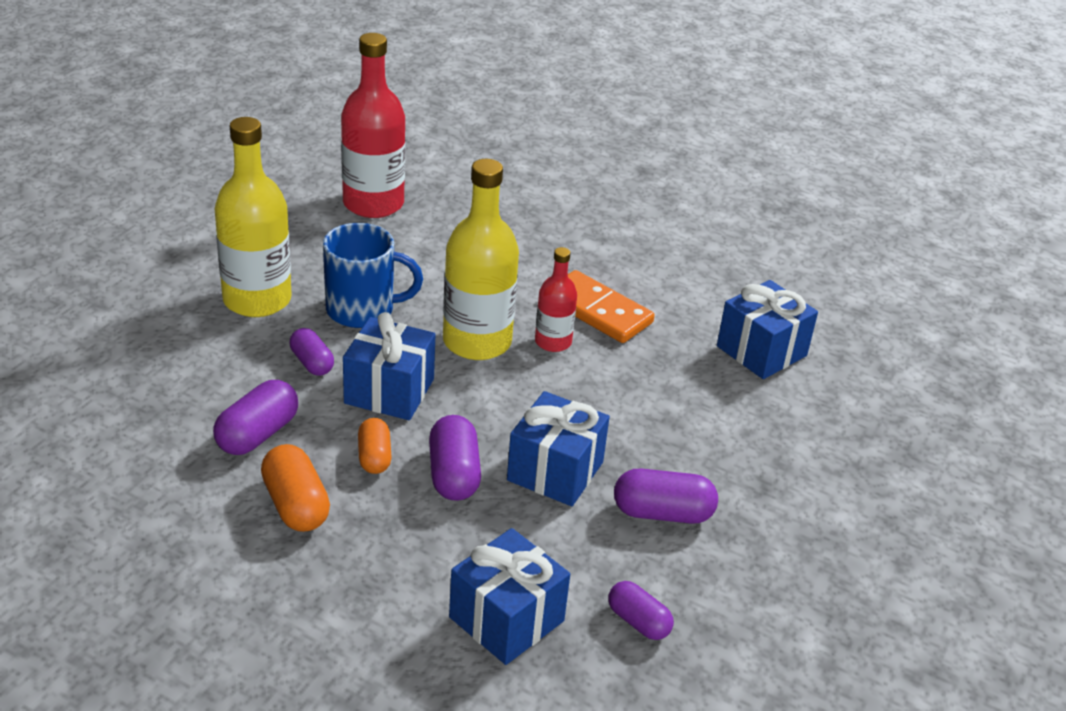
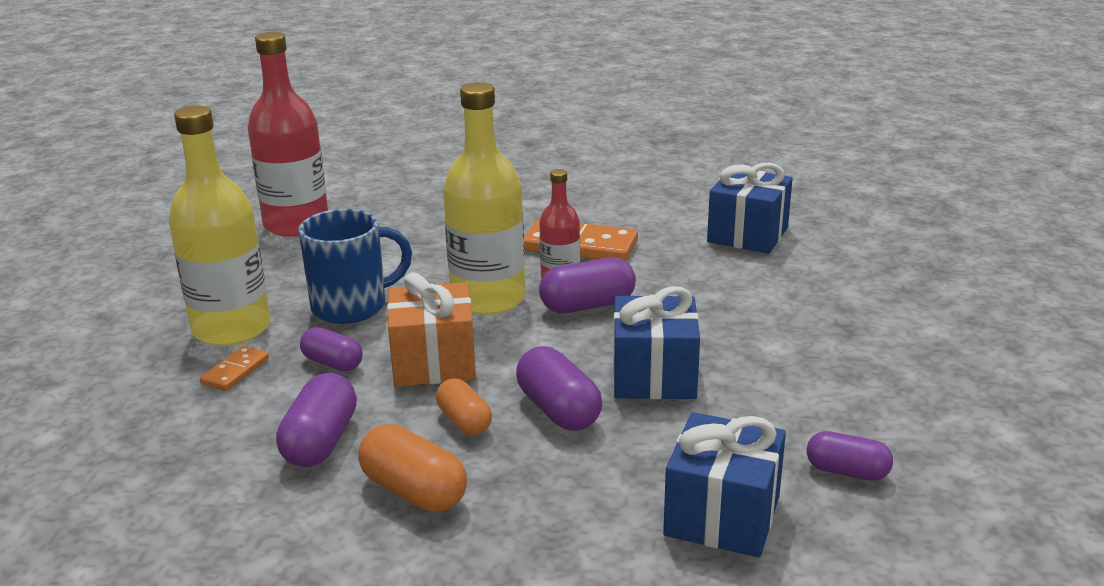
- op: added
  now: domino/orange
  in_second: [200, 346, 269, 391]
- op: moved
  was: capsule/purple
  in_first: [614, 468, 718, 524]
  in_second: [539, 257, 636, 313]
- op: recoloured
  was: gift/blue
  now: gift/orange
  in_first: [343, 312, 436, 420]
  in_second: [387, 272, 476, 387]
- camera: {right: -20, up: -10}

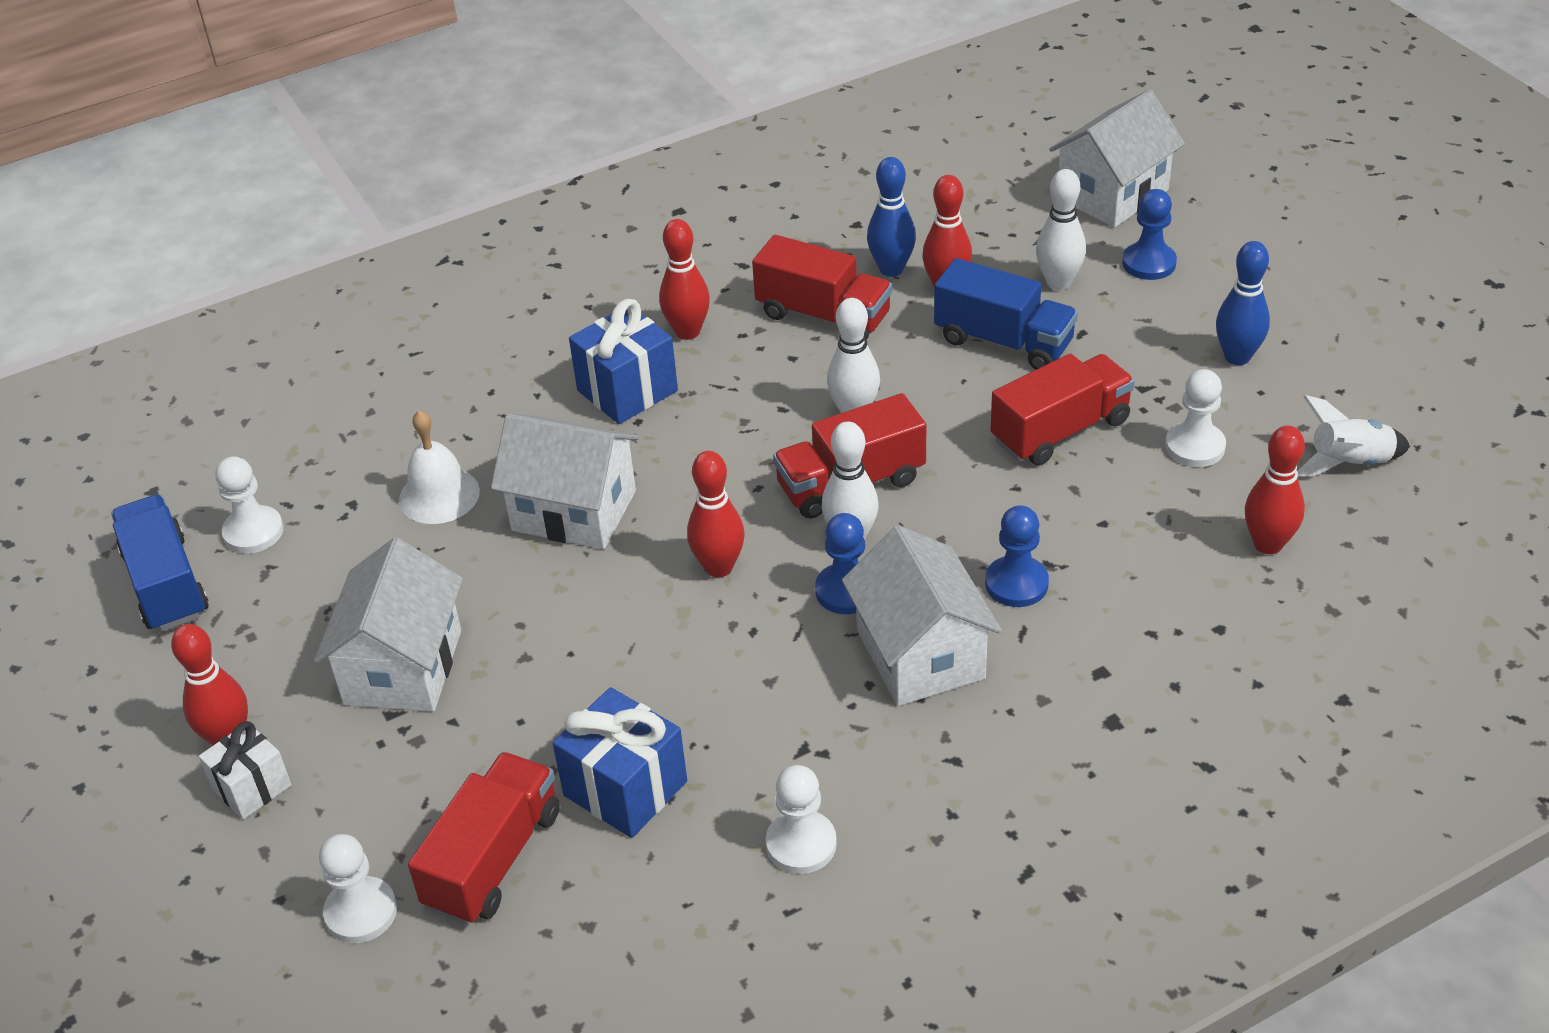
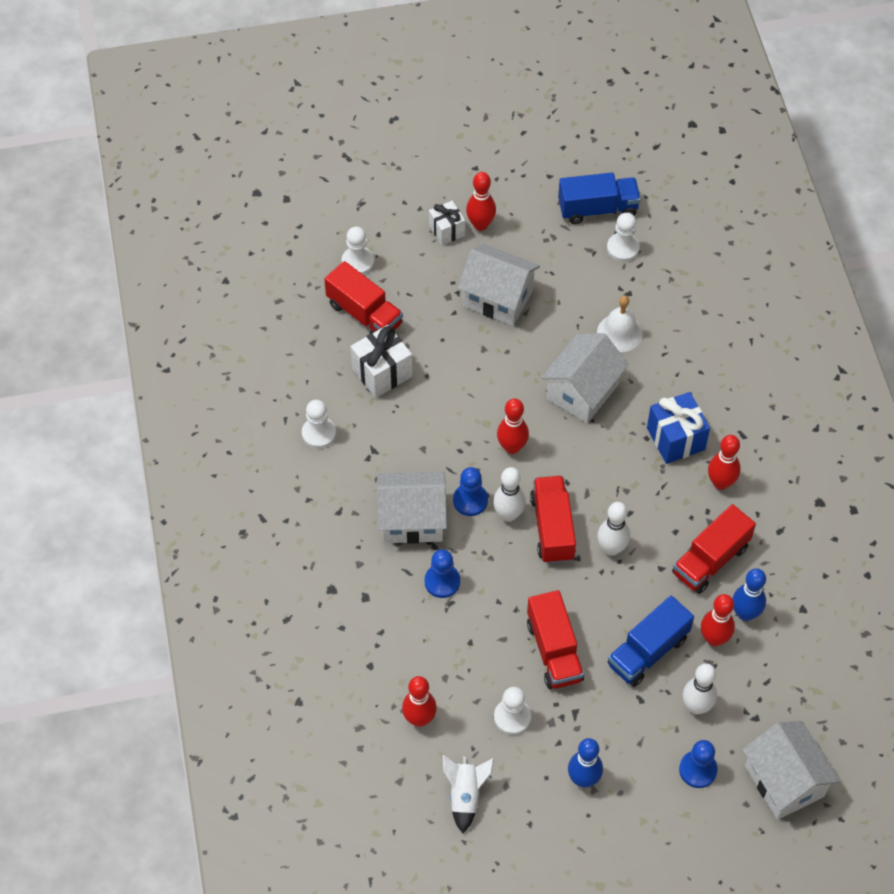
- op: recoloured
  was: gift/blue
  now: gift/white
  in_first: [553, 687, 687, 838]
  in_second: [350, 325, 413, 398]
- camera: {right: 105, up: 15}

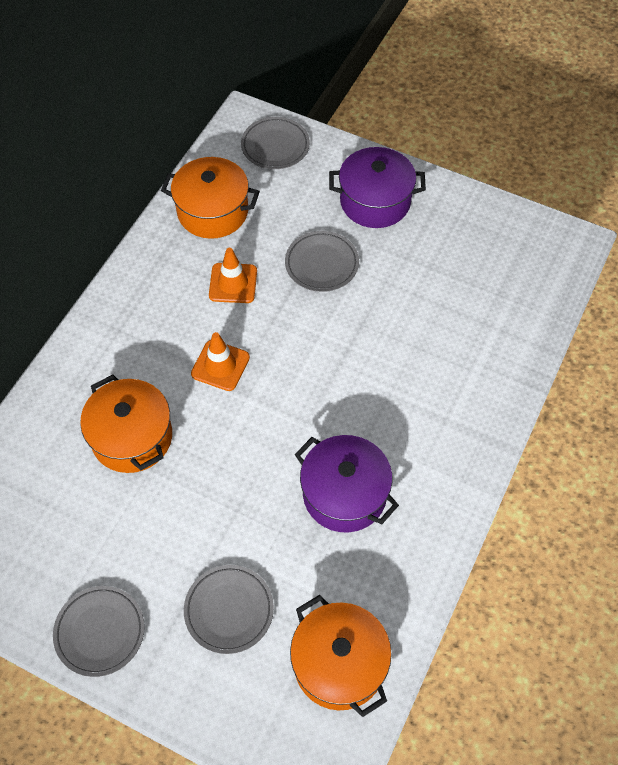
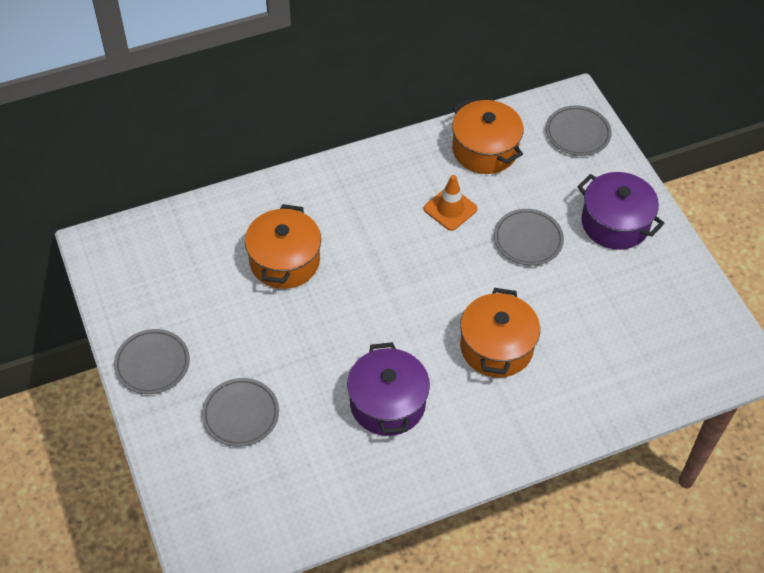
- op: removed
  was: traffic cone/orange
  in_first: [191, 332, 250, 391]
- op: moved
  was: pot/orange
  in_first: [290, 595, 392, 717]
  in_second: [460, 288, 540, 378]
- camera: {right: 40, up: -5}

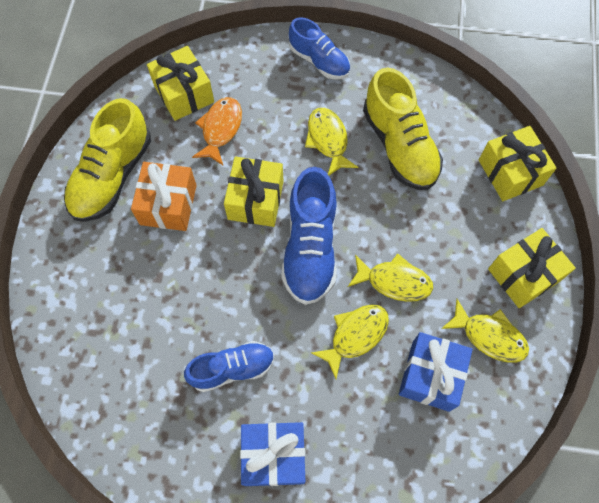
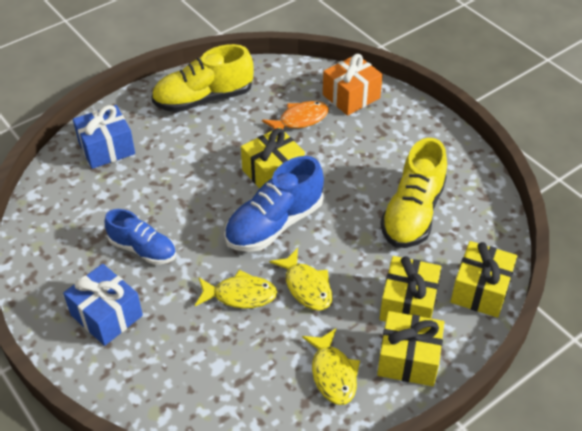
- op: removed
  was: shoe/blue
  in_first: [289, 17, 350, 80]
- op: removed
  was: fish/yellow
  in_first: [305, 108, 358, 176]
- op: moved
  was: gift/orange
  in_first: [131, 162, 197, 231]
  in_second: [323, 54, 383, 116]
- op: moved
  was: gift/yellow
  in_first: [147, 46, 214, 121]
  in_second: [379, 256, 441, 322]
- op: moved
  was: gift/blue
  in_first: [399, 332, 473, 412]
  in_second: [73, 105, 135, 169]
- camera: {right: 45, up: -20}

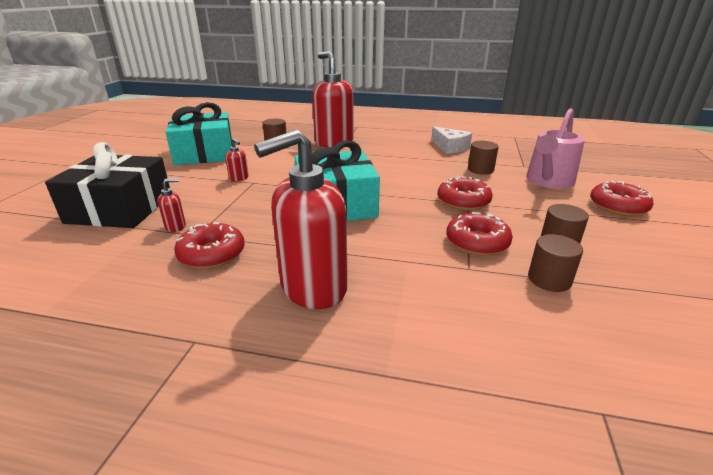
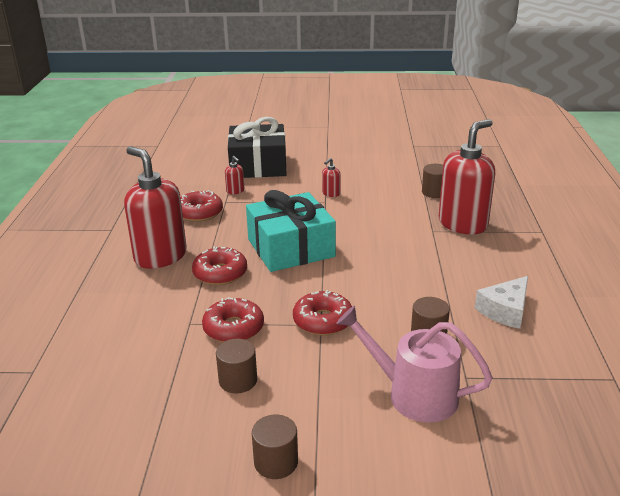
- op: removed
  was: gift/turquoise
  in_first: [165, 102, 232, 165]
- op: moved
  was: cylinder/brown
  in_first: [528, 234, 583, 292]
  in_second: [252, 415, 298, 479]
- op: moved
  was: donut/red
  in_first: [590, 181, 654, 216]
  in_second: [192, 247, 247, 285]
- camera: {right: 80, up: 0}

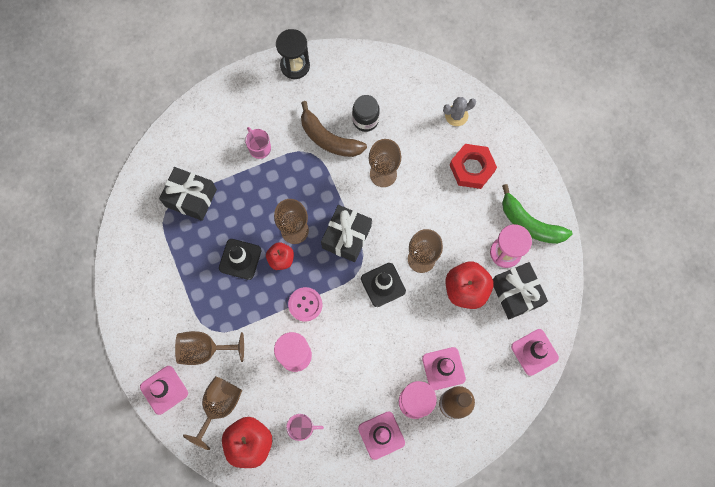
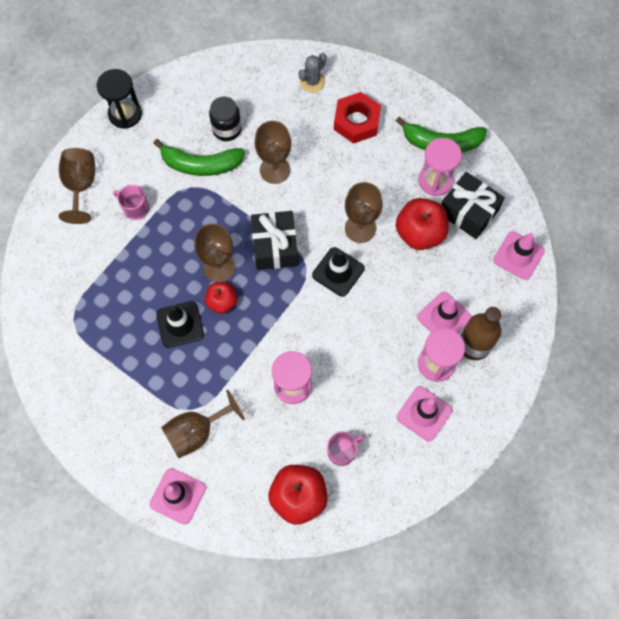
- op: removed
  was: gift/black
  in_first: [159, 167, 217, 221]
- op: removed
  was: button/pink
  in_first: [288, 287, 322, 322]
- op: moved
  was: goblet/brown
  in_first: [183, 376, 242, 450]
  in_second: [59, 148, 95, 224]
- op: recoloured
  was: banana/brown
  now: banana/green
  in_first: [301, 101, 367, 157]
  in_second: [154, 139, 245, 176]
- camera: {right: -30, up: -5}

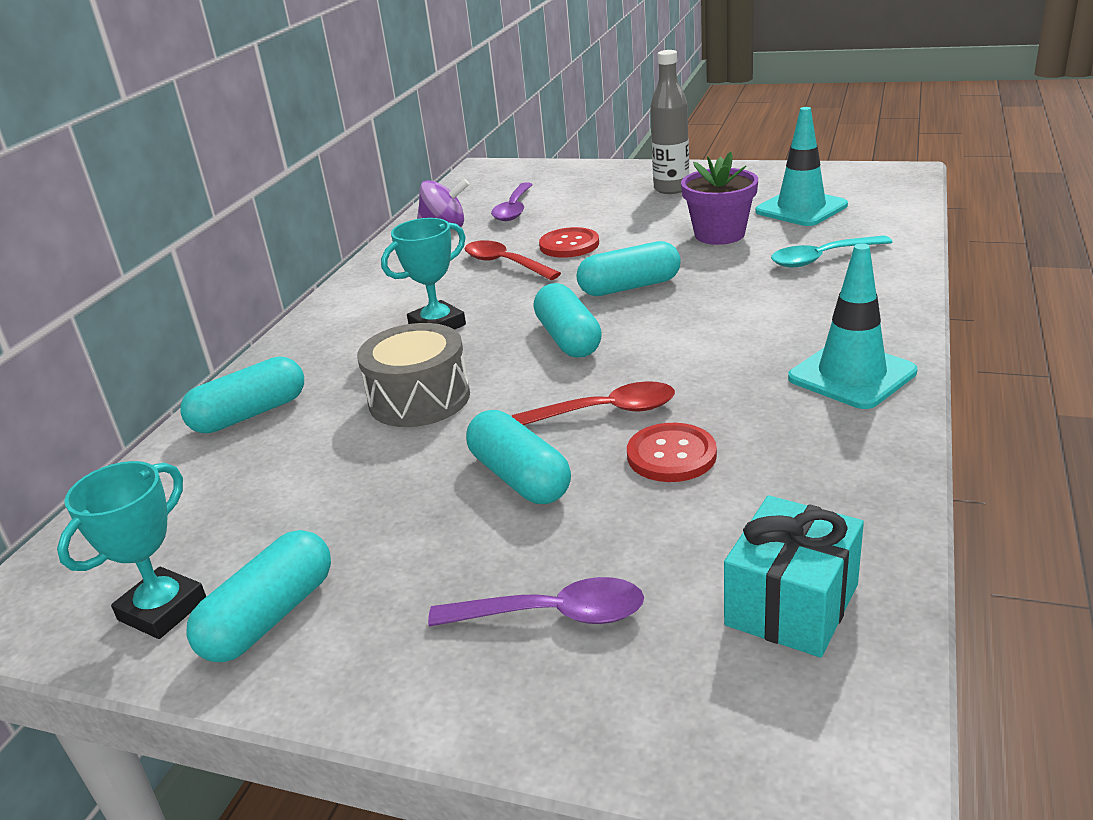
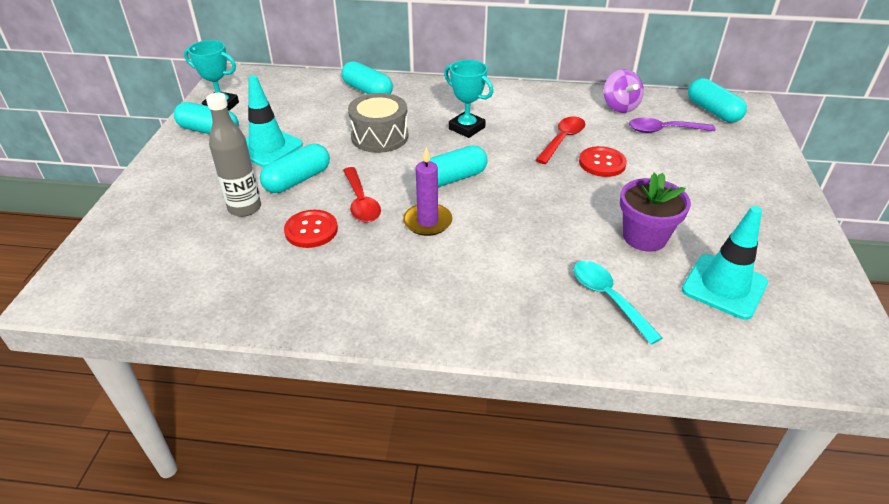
- op: removed
  was: spoon/purple
  in_first: [428, 577, 644, 626]
- op: removed
  was: gift/turquoise
  in_first: [724, 495, 864, 658]
- op: added
  now: candle/purple
  in_second: [403, 147, 453, 236]
- op: moved
  was: capsule/turquoise
  in_first: [576, 241, 681, 296]
  in_second: [688, 78, 747, 123]
- op: moved
  was: bottle/grey
  in_first: [650, 50, 689, 194]
  in_second: [206, 93, 261, 217]
- op: moved
  was: traffic cone/turquoise
  in_first: [788, 243, 917, 409]
  in_second: [246, 75, 303, 167]
- camera: {right: 75, up: 10}

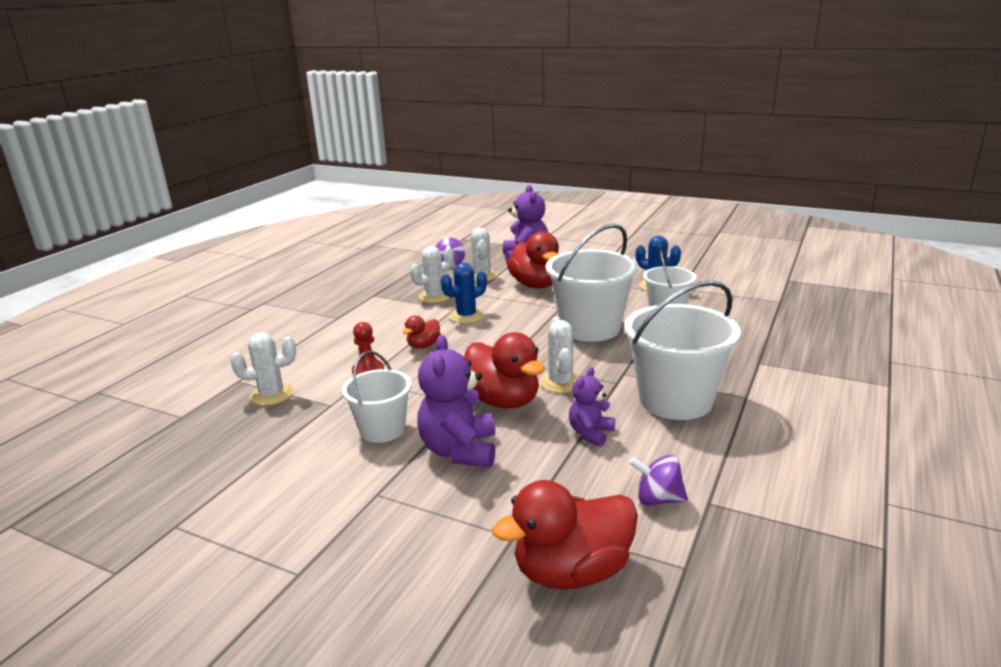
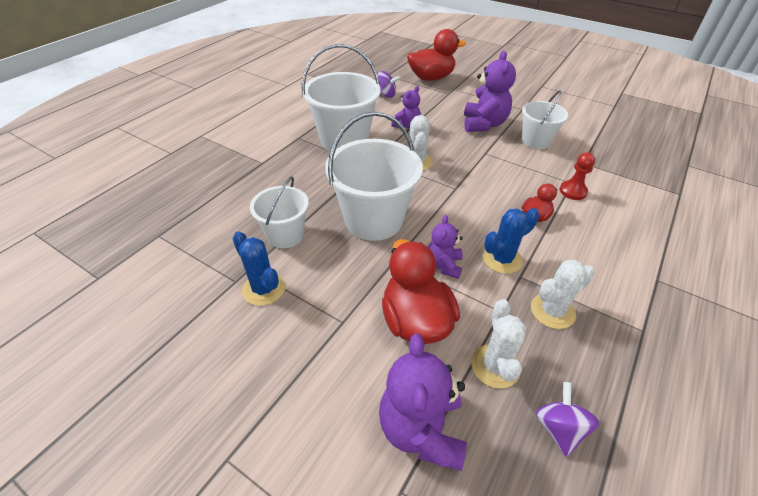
- op: removed
  was: cactus/white
  in_first: [231, 333, 296, 406]
- op: removed
  was: duck/red
  in_first: [464, 332, 544, 409]
- op: added
  now: teddy bear/purple
  in_second: [428, 215, 463, 279]
- camera: {right: -175, up: 20}

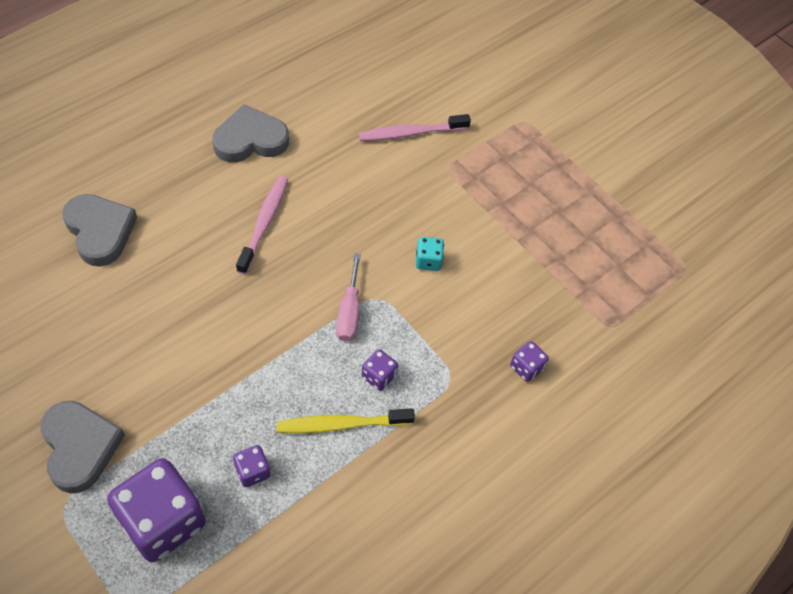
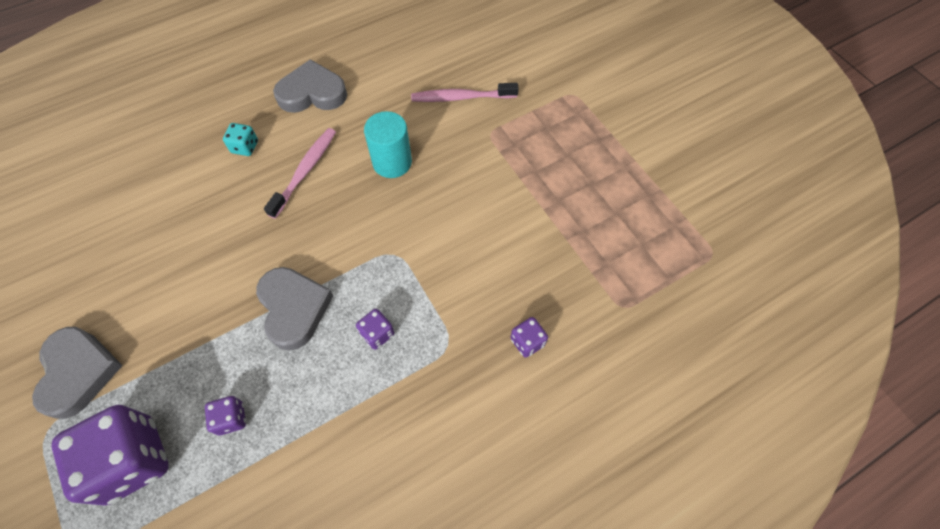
- op: removed
  was: toothbrush/yellow
  in_first: [277, 408, 415, 433]
- op: removed
  was: screwdriver/pink
  in_first: [336, 253, 361, 342]
- op: added
  now: cylinder/turquoise
  in_second: [364, 111, 412, 178]
- op: moved
  was: heart/grey
  in_first: [62, 194, 137, 267]
  in_second: [256, 267, 333, 351]
- op: moved
  was: dice/turquoise
  in_first: [416, 237, 444, 271]
  in_second: [223, 123, 258, 156]
- camera: {right: 15, up: 5}

